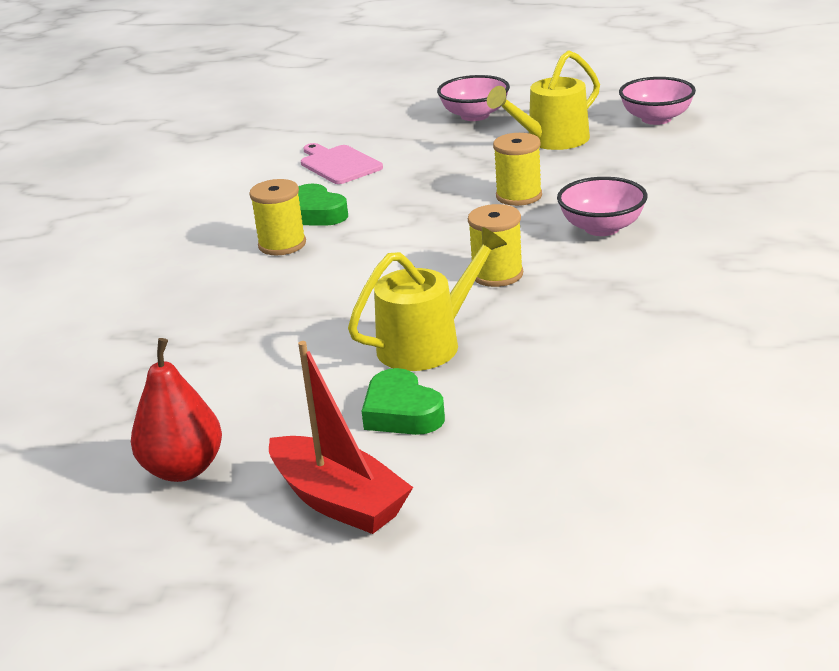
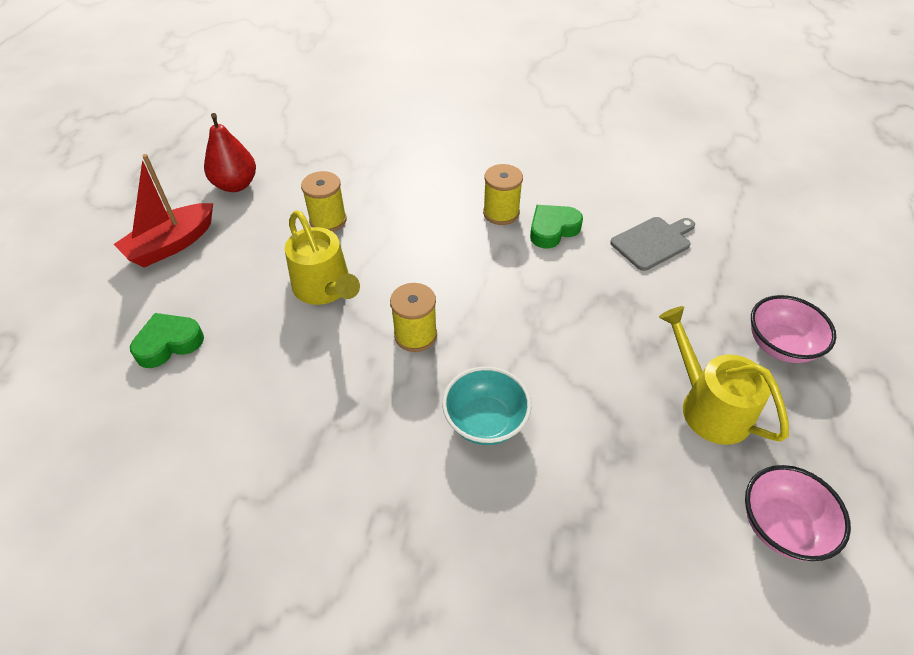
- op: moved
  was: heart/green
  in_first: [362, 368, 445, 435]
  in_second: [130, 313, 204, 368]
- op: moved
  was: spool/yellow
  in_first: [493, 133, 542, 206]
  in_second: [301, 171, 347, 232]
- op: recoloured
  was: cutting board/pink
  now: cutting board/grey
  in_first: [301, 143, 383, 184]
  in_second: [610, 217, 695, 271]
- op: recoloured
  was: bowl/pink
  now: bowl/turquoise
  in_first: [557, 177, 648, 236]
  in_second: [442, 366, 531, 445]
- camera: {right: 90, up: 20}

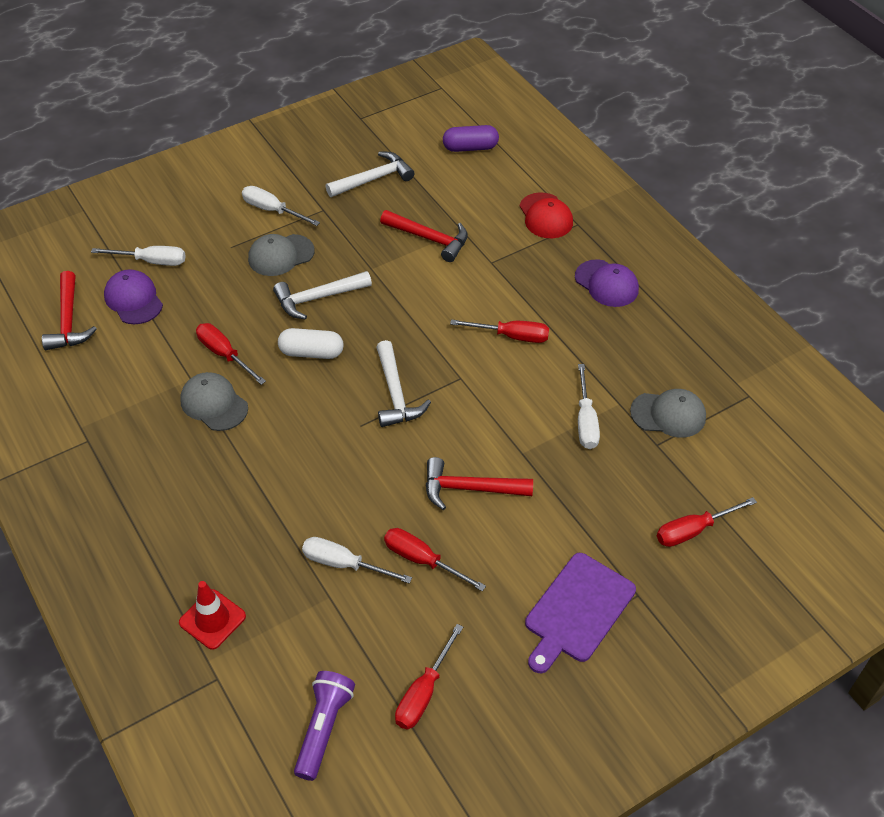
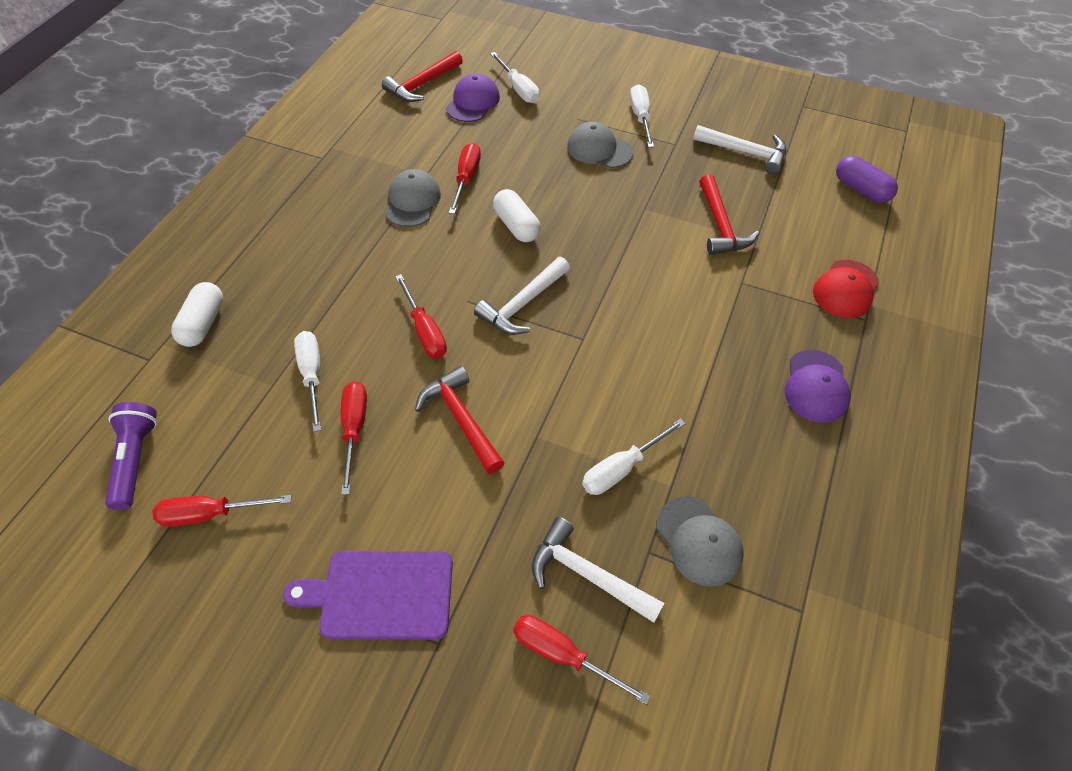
- op: moved
  was: hammer/white
  in_first: [273, 271, 372, 320]
  in_second: [532, 517, 665, 623]
- op: moved
  was: screwdriver/red
  in_first: [450, 319, 549, 343]
  in_second: [395, 274, 447, 358]
- op: replaced
  was: traffic cone/red
  now: capsule/white
  in_first: [179, 581, 246, 650]
  in_second: [171, 282, 223, 347]
- op: turned
  was: flashlight/purple
  in_first: [294, 671, 355, 781]
  in_second: [105, 402, 157, 510]
  clockwise: -75
- camera: {right: 55, up: 5}

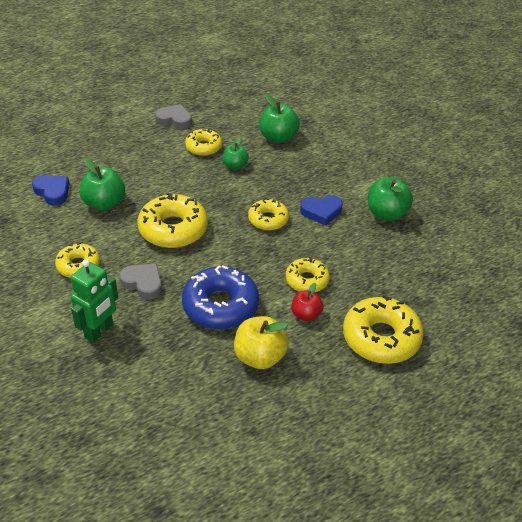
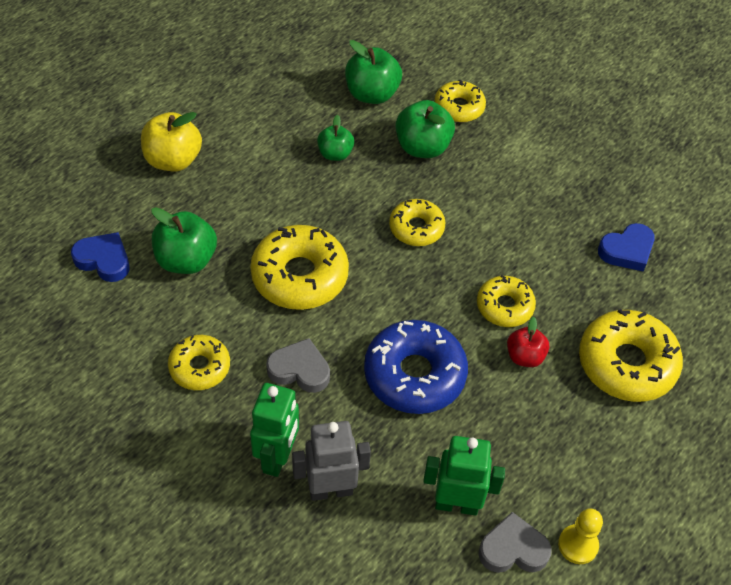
- op: added
  now: robot/grey
  in_second: [292, 421, 371, 501]
- op: added
  now: robot/green
  in_second: [423, 436, 505, 516]
- op: added
  now: pawn/yellow
  in_second: [558, 508, 603, 564]
- op: moved
  was: heart/grey
  in_first: [155, 104, 192, 129]
  in_second: [478, 512, 552, 573]
- op: moved
  was: donut/yellow
  in_first: [185, 129, 222, 156]
  in_second: [434, 79, 486, 122]
- op: moved
  was: apple/yellow
  in_first: [234, 316, 289, 369]
  in_second: [141, 112, 202, 172]
- op: moved
  was: heart/blue
  in_first: [300, 195, 342, 226]
  in_second: [598, 223, 655, 272]
- op: moved
  was: apple/green
  in_first: [368, 177, 413, 221]
  in_second: [395, 100, 455, 158]
- camera: {right: -20, up: 10}

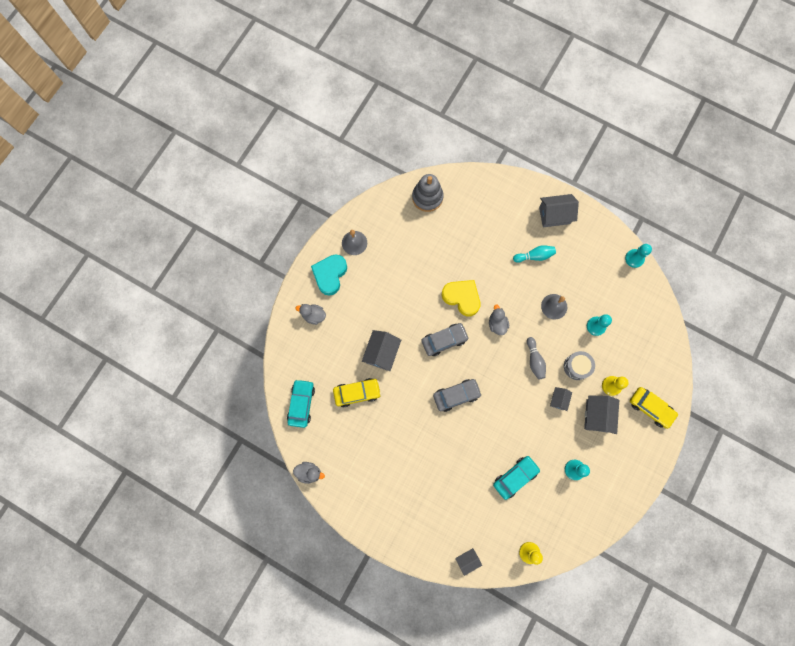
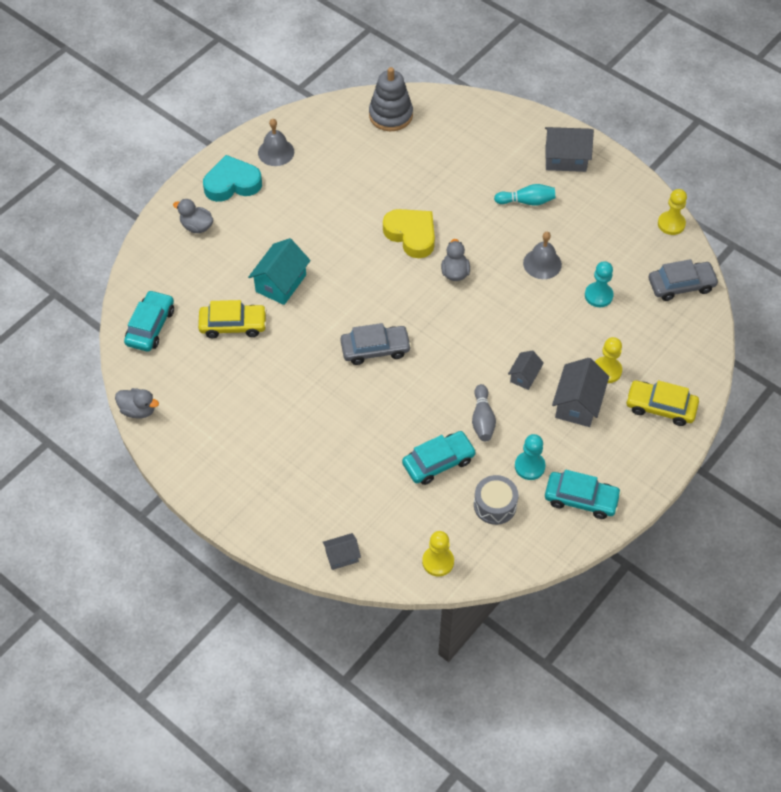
- op: added
  now: car/turquoise
  in_second: [545, 470, 621, 519]
- op: moved
  was: car/grey
  in_first: [421, 323, 469, 356]
  in_second: [649, 259, 719, 301]
- op: moved
  was: bowling pin/grey
  in_first: [527, 337, 546, 379]
  in_second: [472, 384, 496, 441]
- op: moved
  was: drum/grey
  in_first: [564, 351, 595, 380]
  in_second: [474, 475, 518, 525]
- op: recoloured
  was: house/grey
  now: house/turquoise
  in_first: [362, 330, 401, 371]
  in_second: [248, 238, 311, 305]
- op: recoloured
  was: pawn/turquoise
  now: pawn/yellow
  in_first: [625, 244, 652, 268]
  in_second: [658, 189, 687, 235]
- op: turned
  was: heart/turquoise
  in_first: [311, 254, 347, 296]
  in_second: [203, 155, 262, 202]
  clockwise: 45
- op: turned
  was: car/yellow
  in_first: [630, 387, 679, 429]
  in_second: [626, 380, 699, 426]
  clockwise: 150
- camera: {right: 10, up: -20}

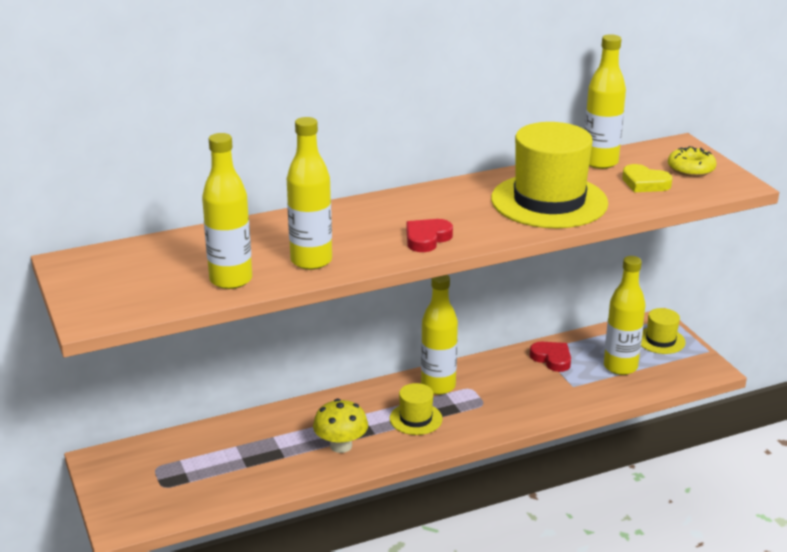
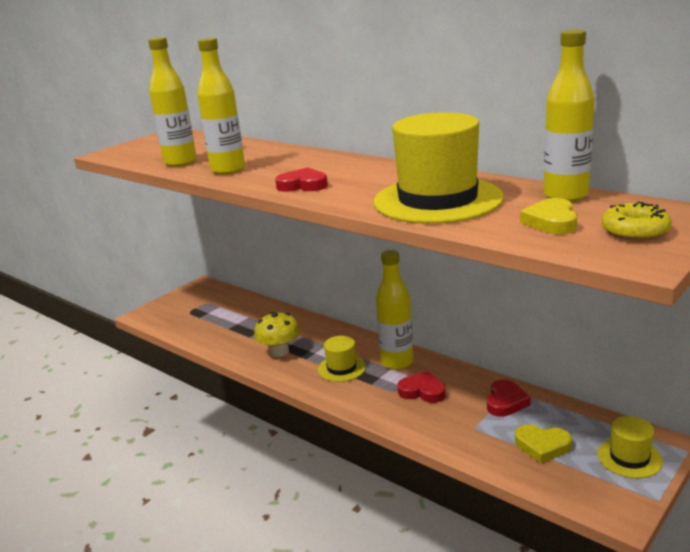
- op: added
  now: heart/red
  in_second: [397, 371, 446, 403]
- op: replaced
  was: bottle/yellow
  now: heart/yellow
  in_first: [604, 256, 646, 375]
  in_second: [515, 425, 572, 463]
- camera: {right: 65, up: -5}

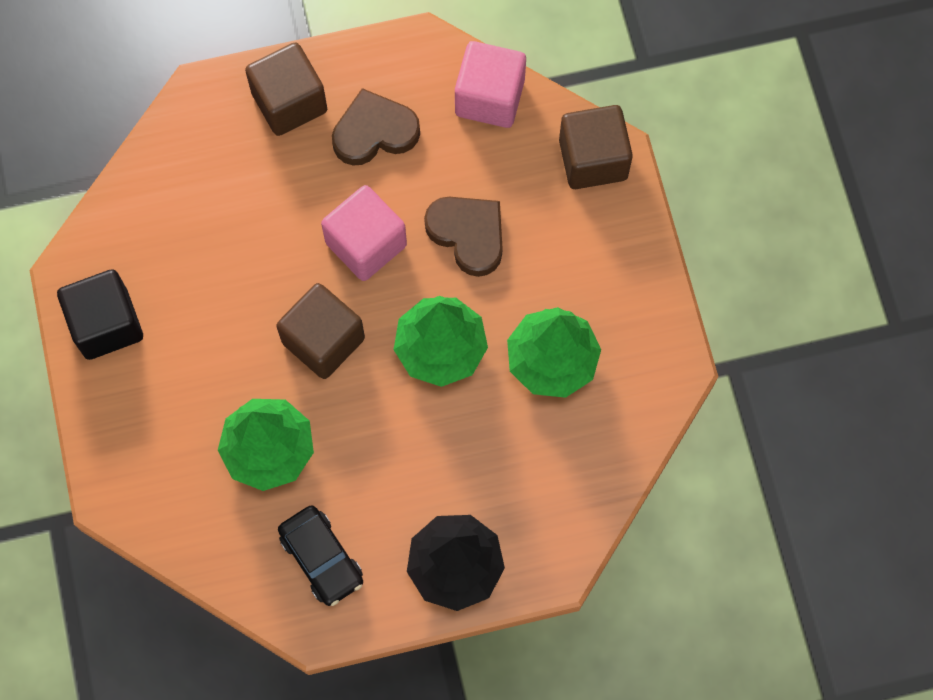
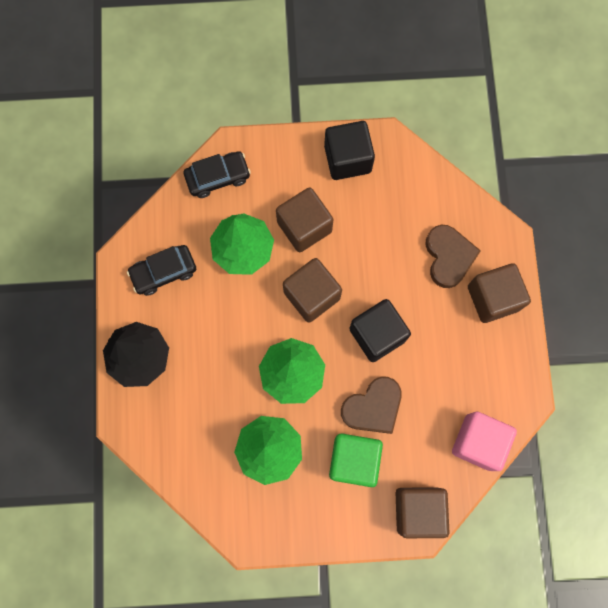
- op: added
  now: car/black
  in_second: [184, 151, 251, 198]
- op: added
  now: cube/brown
  in_second: [276, 187, 334, 252]
- op: added
  now: cube/green
  in_second: [329, 433, 383, 487]
- op: moved
  was: heart/brown
  in_first: [332, 88, 420, 166]
  in_second: [425, 225, 481, 288]
- op: recoloured
  was: cube/pink
  now: cube/black
  in_first: [321, 185, 407, 281]
  in_second: [349, 299, 411, 362]
- camera: {right: 100, up: 5}

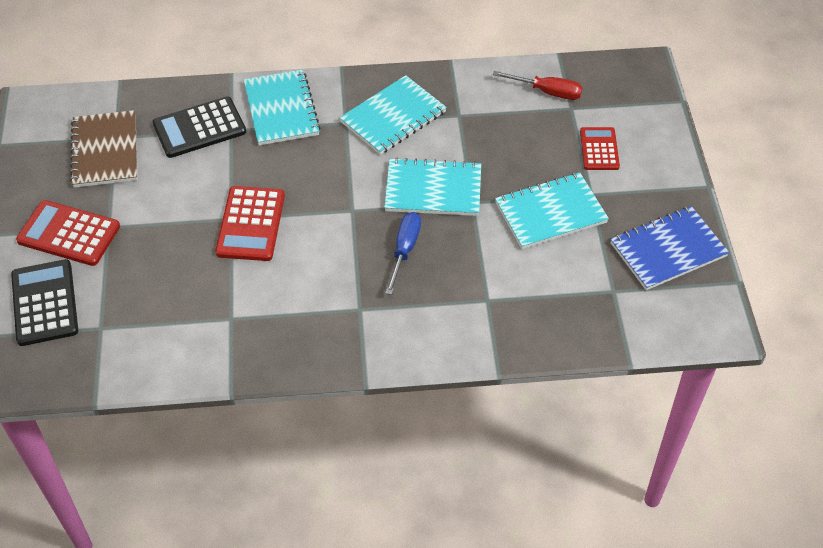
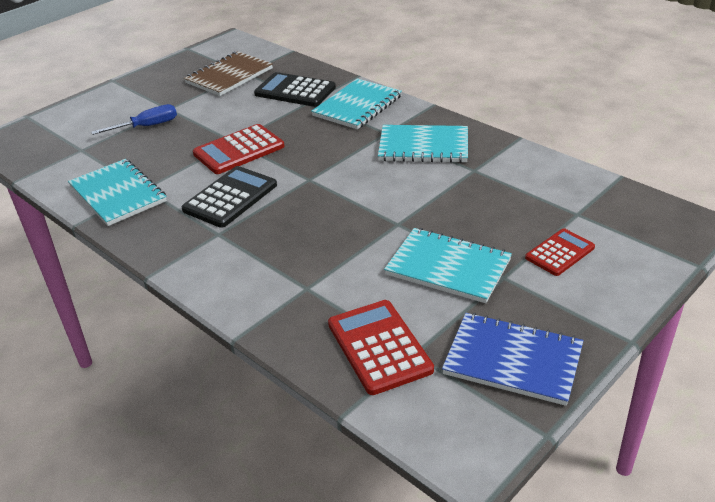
- op: removed
  was: screwdriver/red
  in_first: [492, 71, 583, 100]
- op: moved
  was: calculator/black
  in_first: [11, 259, 78, 346]
  in_second: [182, 166, 277, 228]
- op: moved
  was: calculator/red
  in_first: [16, 200, 120, 266]
  in_second: [328, 300, 434, 395]
- op: moved
  was: notebook/turquoise
  in_first: [384, 158, 481, 216]
  in_second: [68, 159, 167, 226]
- op: moved
  was: screwdriver/blue
  in_first: [385, 212, 421, 295]
  in_second: [91, 104, 177, 135]
- camera: {right: 50, up: -15}

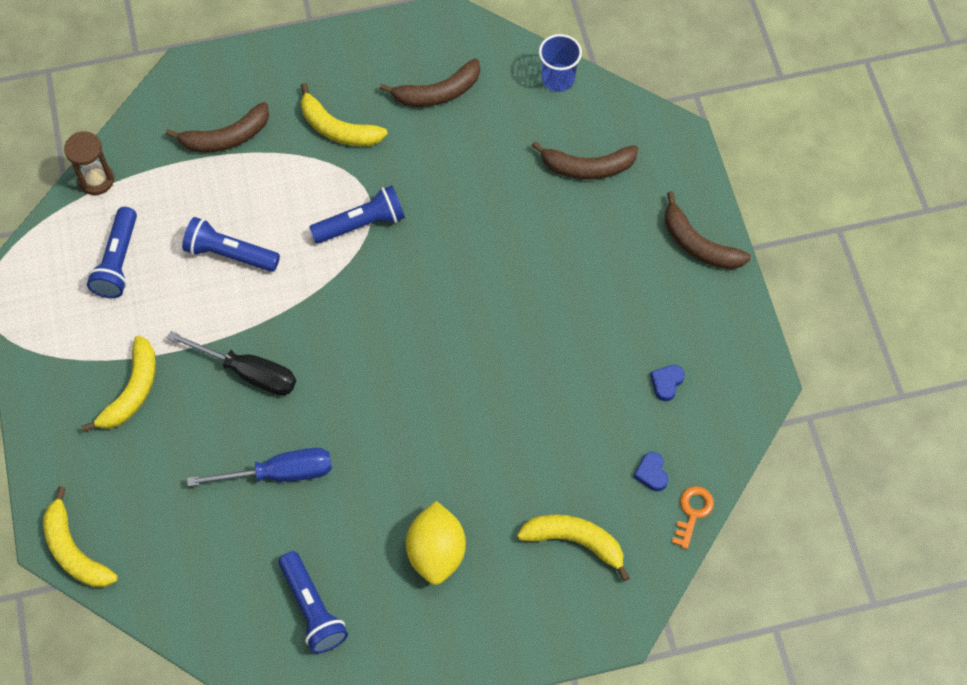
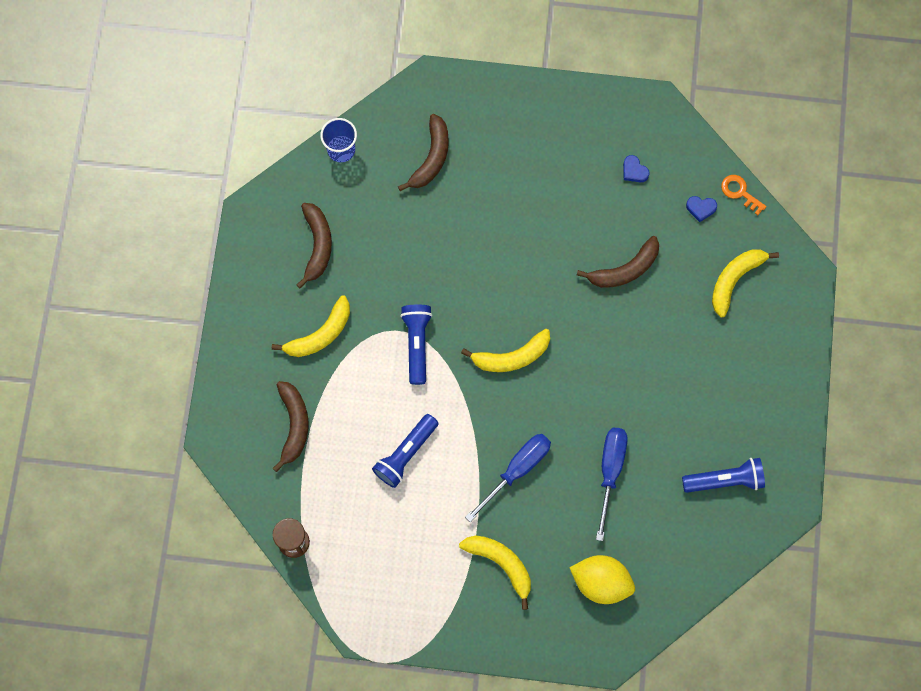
- op: removed
  was: flashlight/blue
  in_first: [87, 207, 137, 298]
- op: moved
  was: banana/yellow
  in_first: [43, 486, 118, 587]
  in_second: [461, 329, 550, 372]
- op: moved
  was: lemon/yellow
  in_first: [406, 501, 466, 585]
  in_second: [569, 555, 635, 604]
- op: moved
  was: banana/brown
  in_first: [665, 191, 751, 269]
  in_second: [577, 236, 659, 288]
- op: recoloured
  was: screwdriver/black
  now: screwdriver/blue
  in_first: [167, 331, 296, 396]
  in_second: [465, 434, 551, 522]
- camera: {right: -70, up: 10}

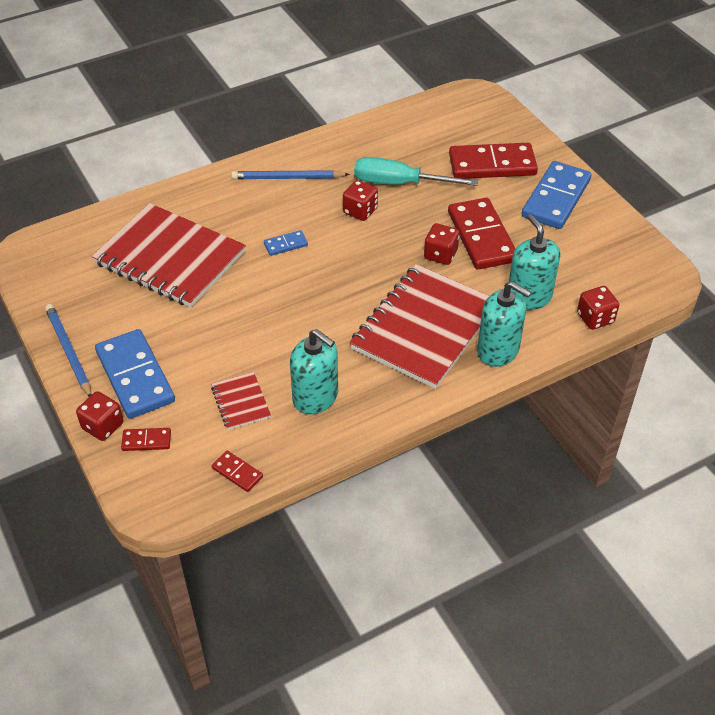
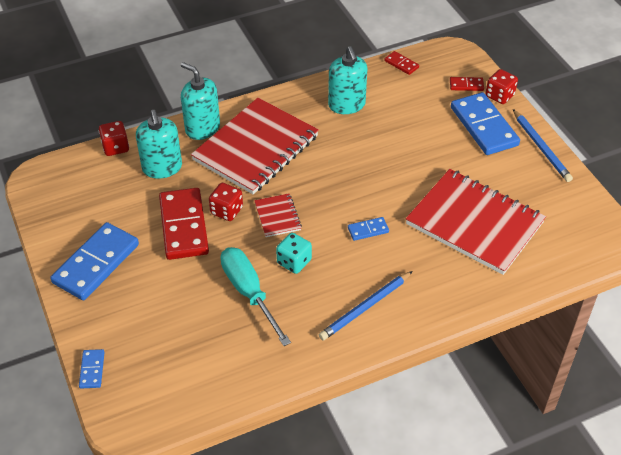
- op: removed
  was: domino/red
  in_first: [449, 143, 538, 179]
- op: added
  now: domino/blue
  in_second: [79, 349, 105, 388]
- op: moved
  was: notebook/red
  in_first: [211, 372, 271, 430]
  in_second: [254, 193, 302, 237]
- op: recoloured
  was: dice/red
  now: dice/turquoise
  in_first: [343, 180, 378, 221]
  in_second: [276, 233, 312, 274]
- op: turned
  was: pencil/blue
  in_first: [231, 170, 350, 179]
  in_second: [319, 271, 413, 340]
  clockwise: 135
- op: turned
  was: soap dispenser/turquoise
  in_first: [290, 329, 338, 414]
  in_second: [328, 46, 368, 114]
  clockwise: -150
- op: turned
  was: screwdriver/turquoise
  in_first: [354, 157, 478, 186]
  in_second: [221, 247, 291, 346]
  clockwise: -135
- camera: {right: -175, up: 0}

